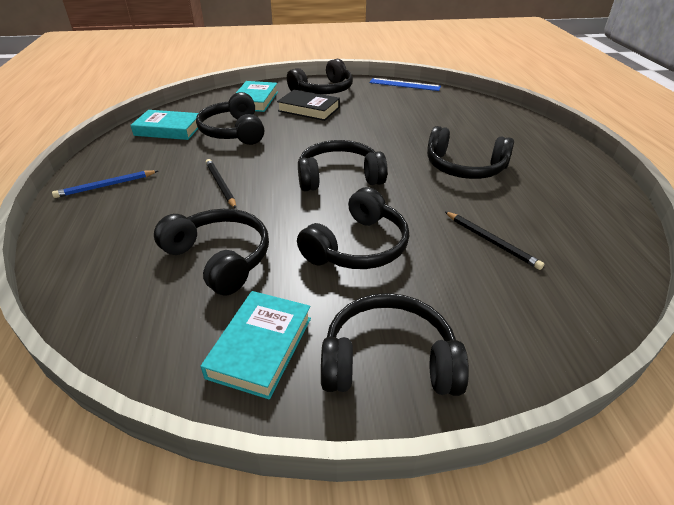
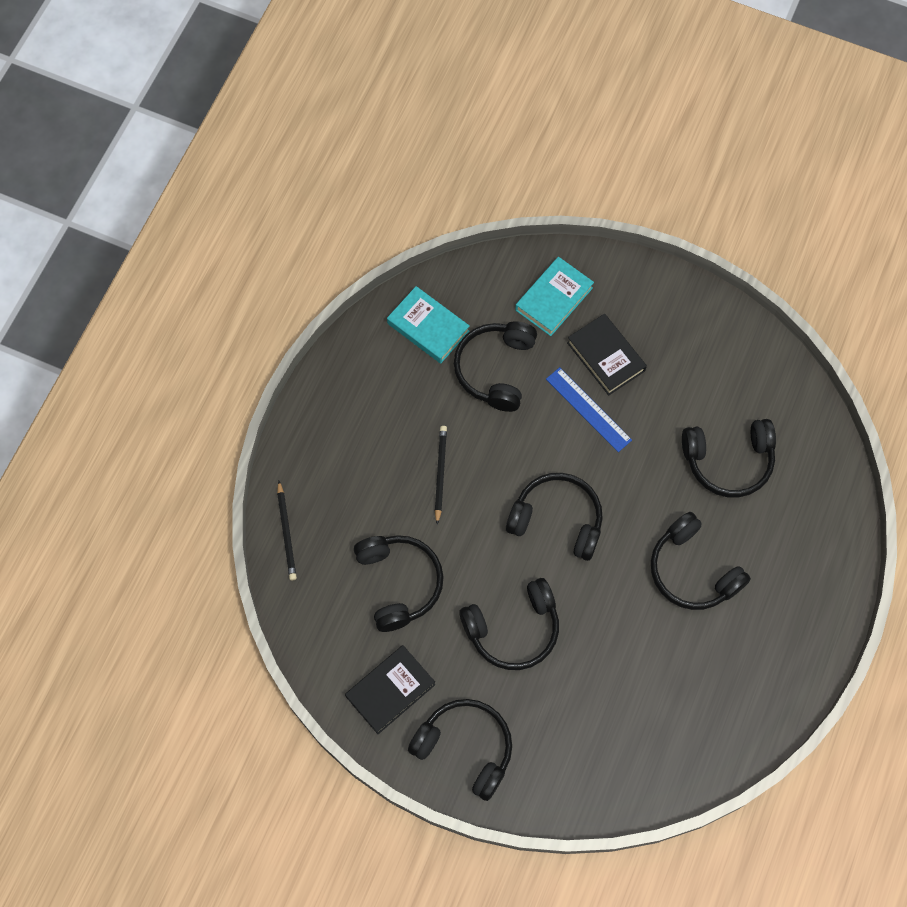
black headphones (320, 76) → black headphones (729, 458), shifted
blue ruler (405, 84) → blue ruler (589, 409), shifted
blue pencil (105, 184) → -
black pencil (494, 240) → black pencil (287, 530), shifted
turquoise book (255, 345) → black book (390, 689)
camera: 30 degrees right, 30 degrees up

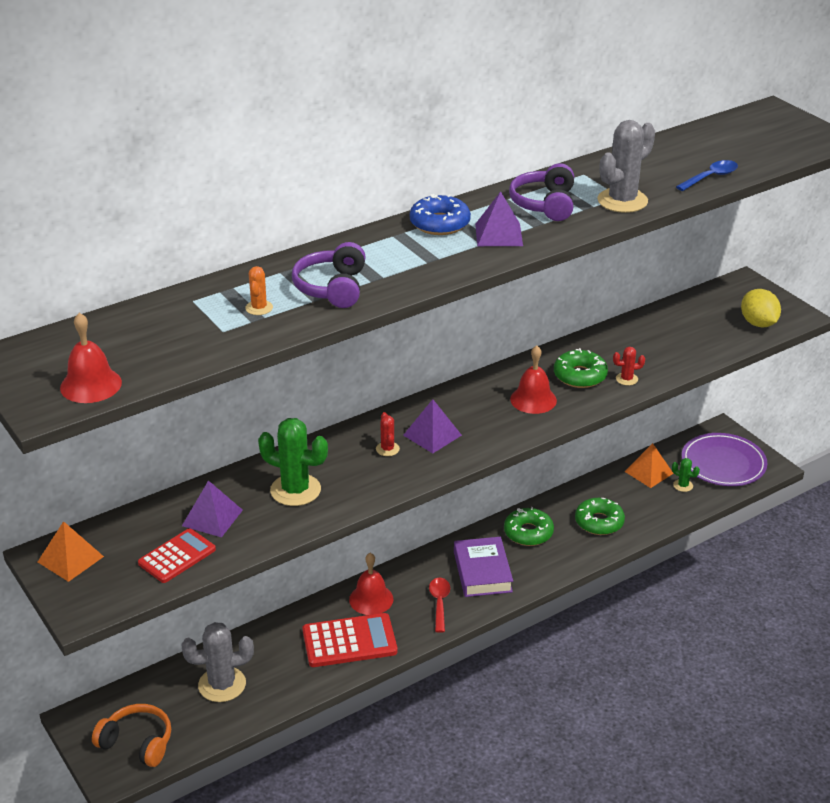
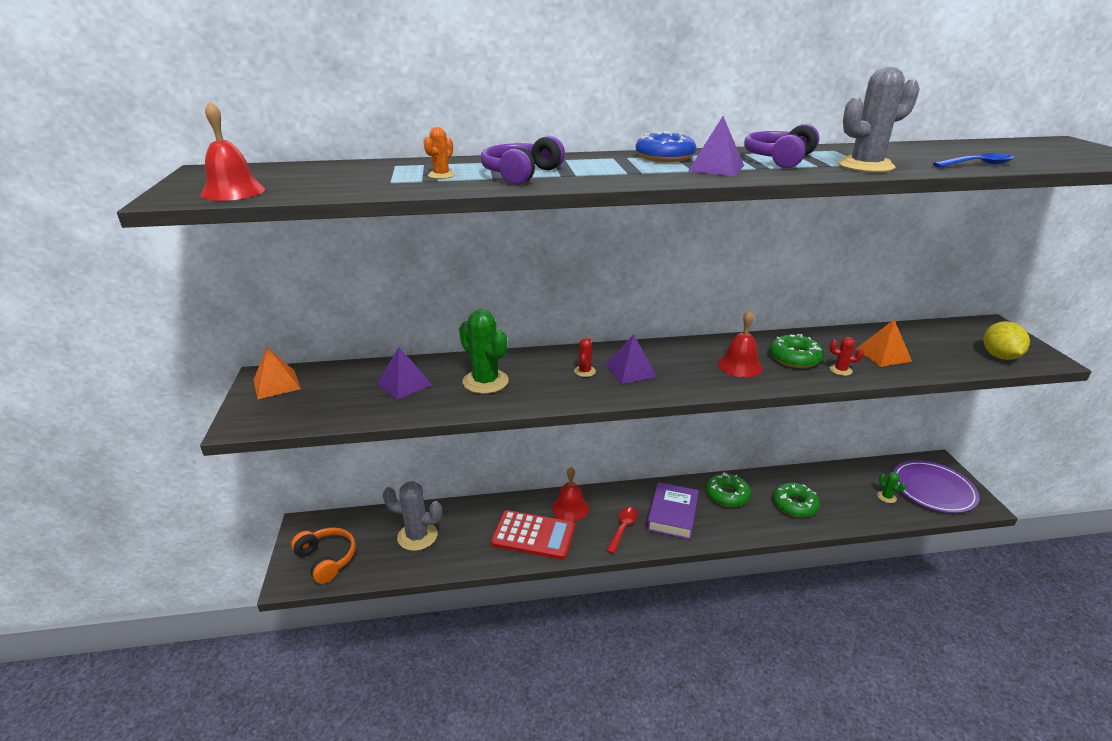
orange pyramid (649, 465) → orange pyramid (884, 343), shifted
red calculator (177, 555) → -
camera: 25 degrees right, 5 degrees down

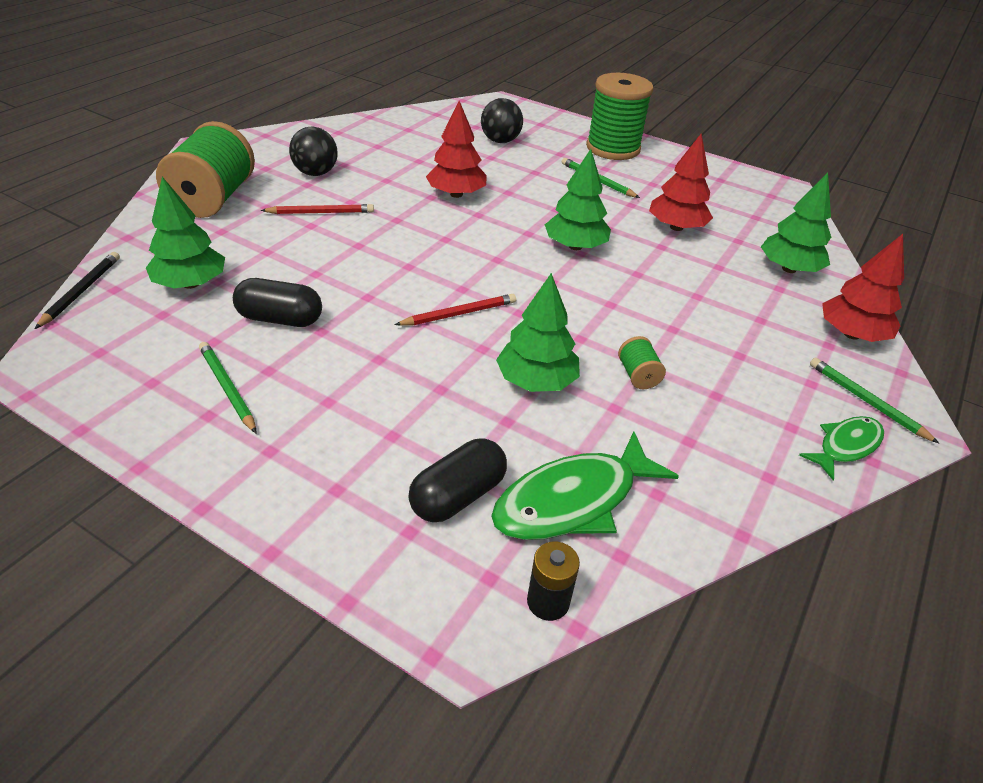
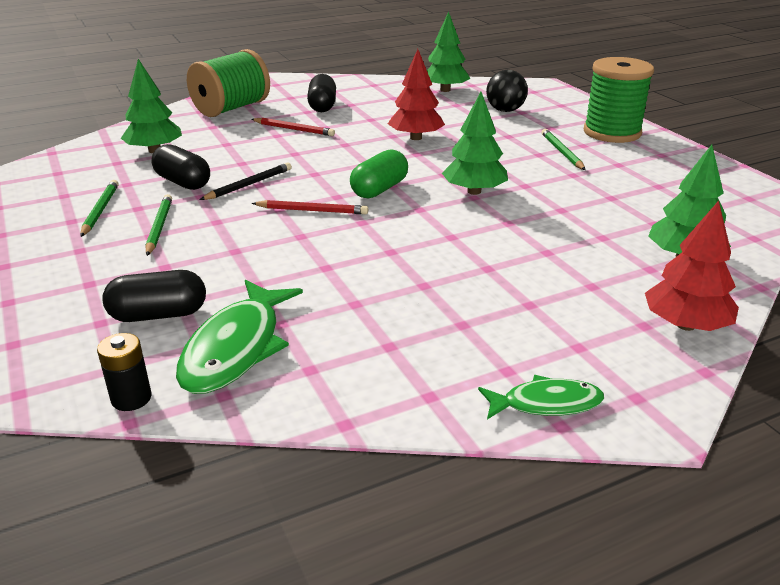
black ball (313, 151) → black capsule (321, 93)
red tree (681, 182) → -
black pencil (77, 290) → black pencil (246, 181), shifted
green tree (538, 332) → green tree (448, 52), shifted
green spool (642, 362) → -
green pencil (874, 400) → green pencil (159, 225), shifted
green fish (585, 485) → green fish (239, 337), 75 degrees counterclockwise
- → green capsule (379, 173)
camera: 35 degrees right, 10 degrees down

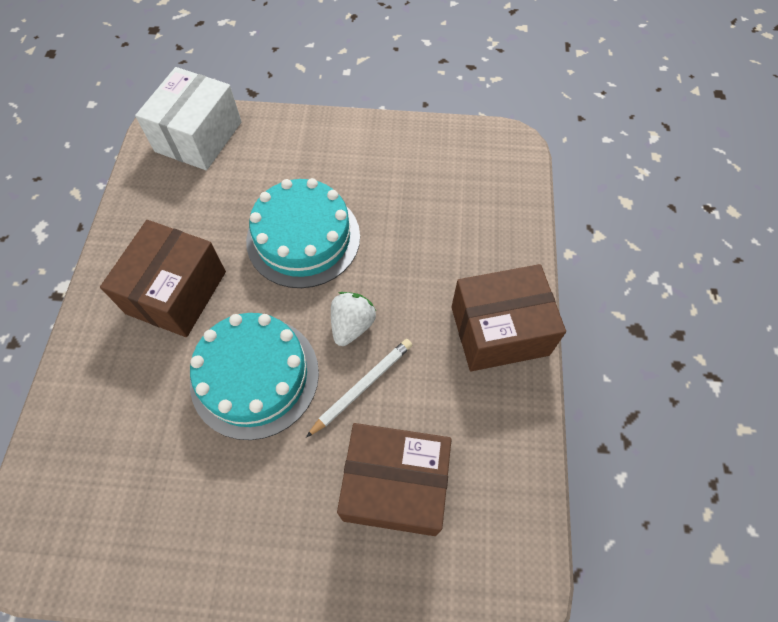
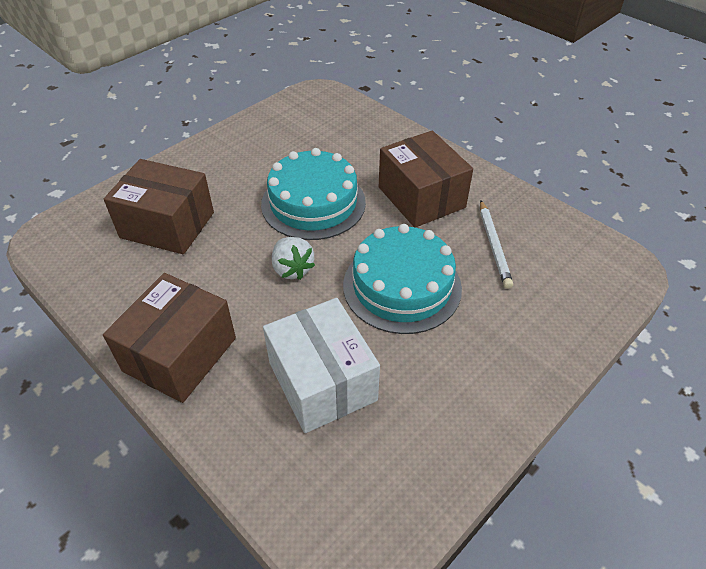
white box (188, 118) → white box (321, 365), shifted
white pencil (359, 388) → white pencil (496, 244), shifted
brown box (394, 479) → brown box (159, 206), 60 degrees clockwise
camera: 130 degrees right, 15 degrees down

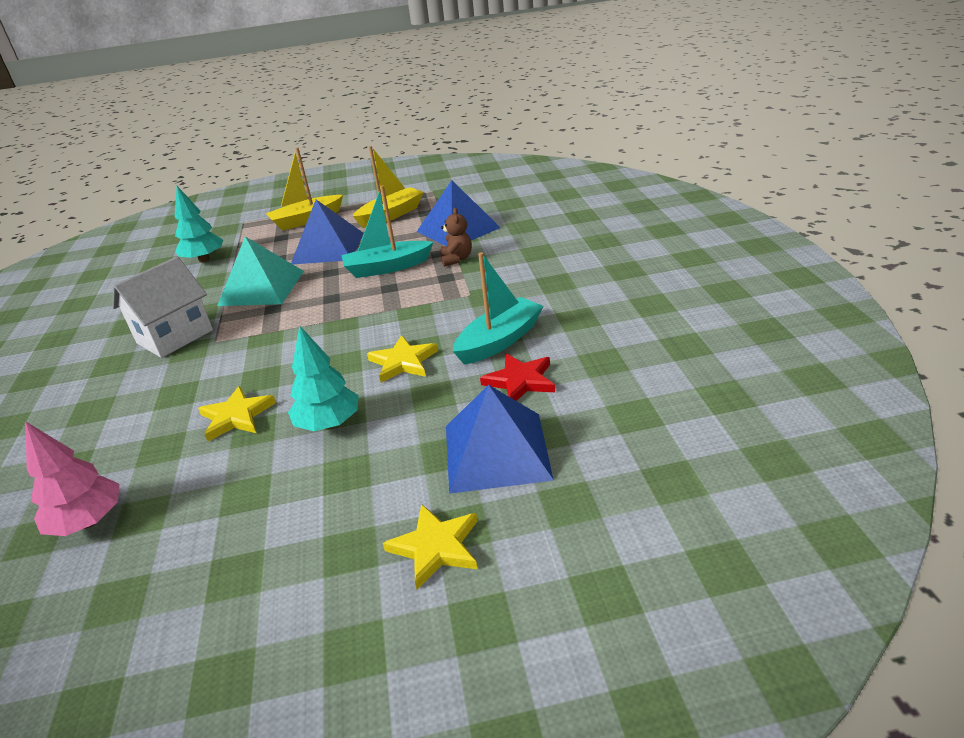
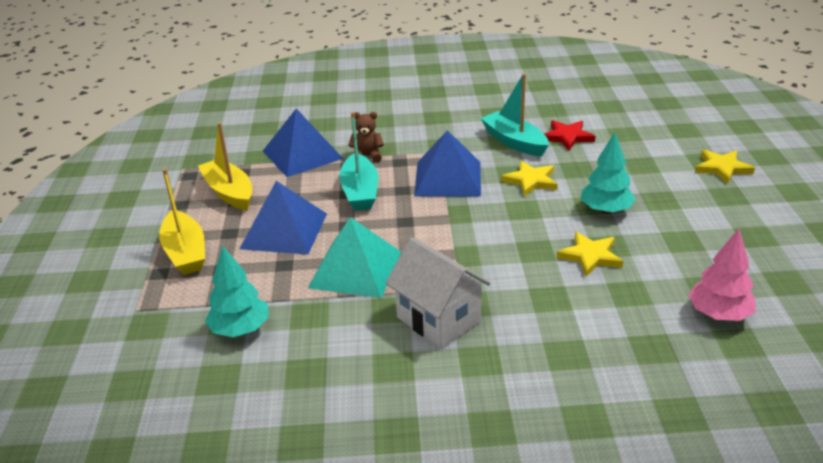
blue pyramid (500, 439) → blue pyramid (447, 163), shifted
camera: 85 degrees left, 0 degrees up

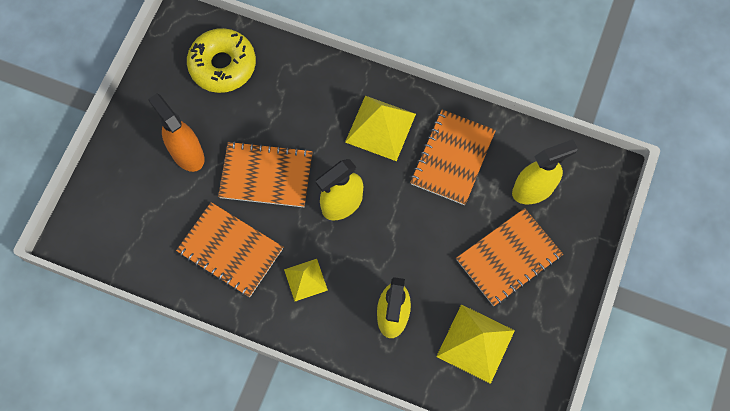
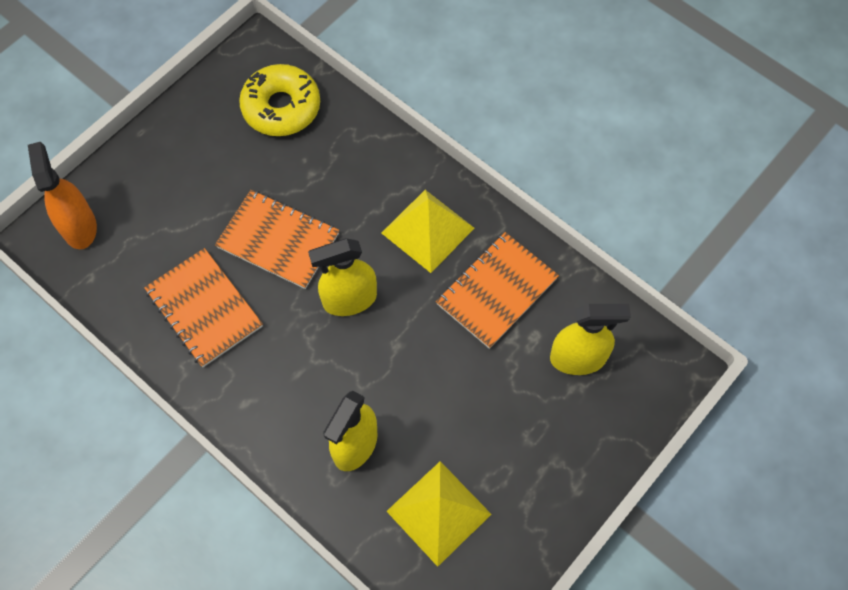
orange spray bottle (176, 133) → orange spray bottle (62, 195), shifted
orange notebook (509, 257) → -
yellow pyramid (306, 280) → -
camera: 20 degrees right, 5 degrees down

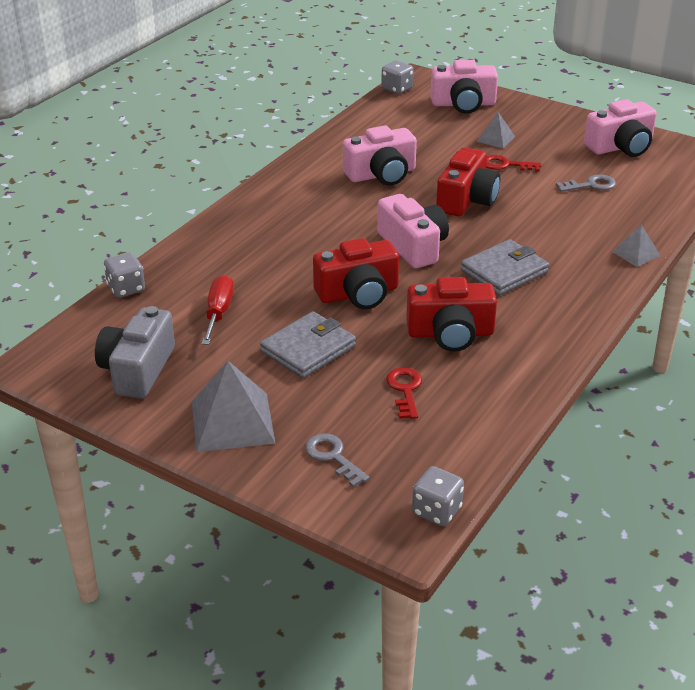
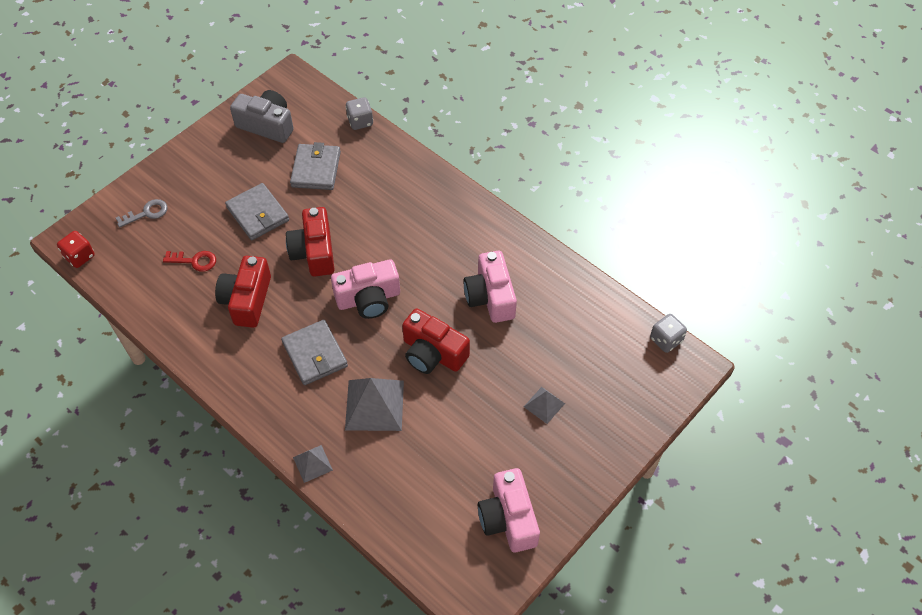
pink camera (464, 87) → -
red key (513, 163) → -
grey key (586, 183) → -
red screwdriver (218, 310) → grey wallet (315, 166)
grey pyramid (233, 406) → grey pyramid (374, 404), shifted
grey dice (438, 496) → red dice (76, 249)
camera: 100 degrees right, 20 degrees up

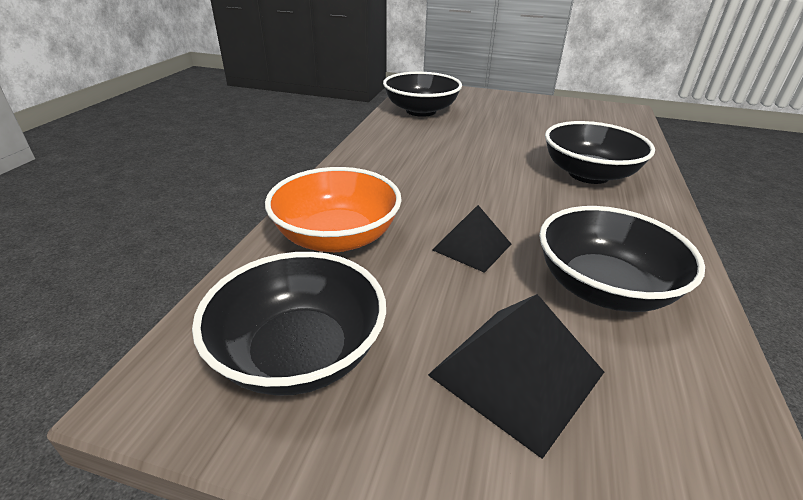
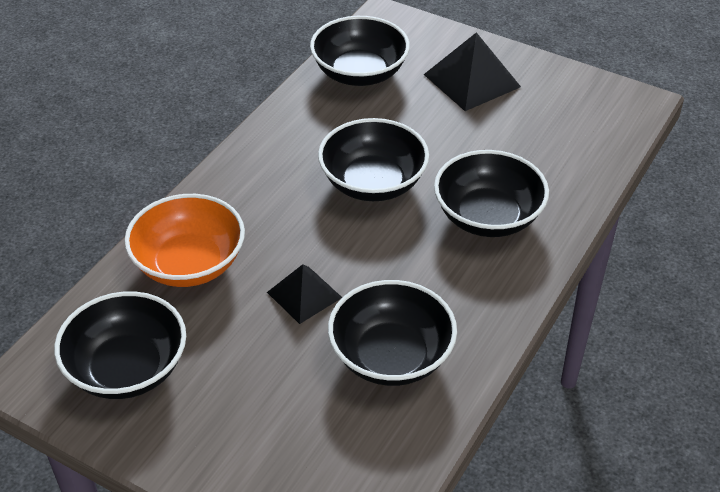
black pyramid (516, 376) → black pyramid (472, 71), shifted
- → black bowl (373, 159)
camera: 15 degrees right, 10 degrees up

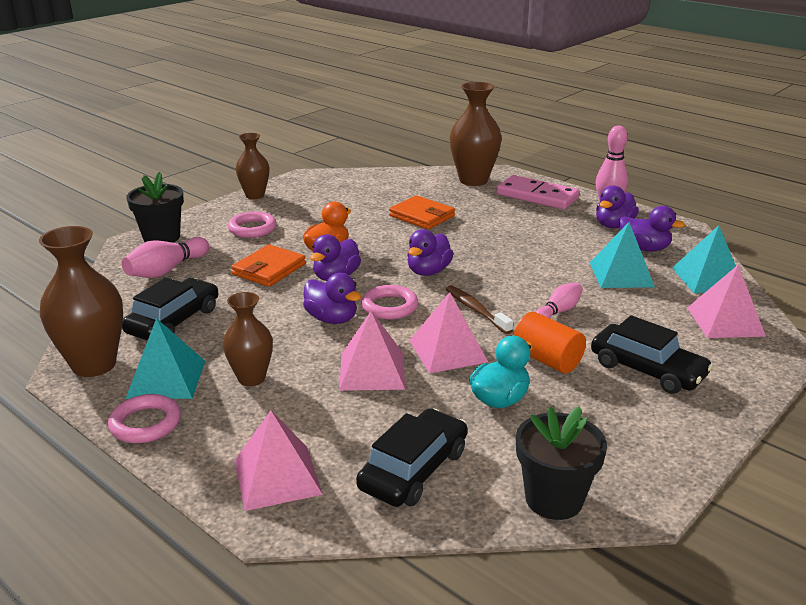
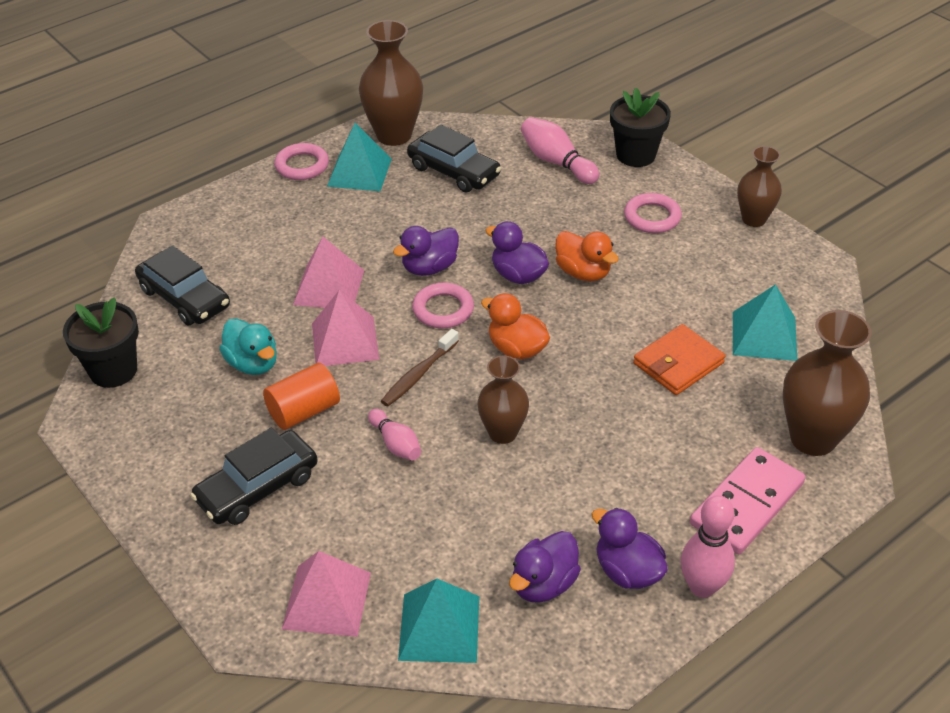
turquoise pyramid (622, 255) → turquoise pyramid (765, 322), shifted
purple duck (430, 252) → orange duck (515, 326)
orange wallet (268, 265) → -
brown toothbrush (479, 309) → brown toothbrush (420, 367), 150 degrees clockwise
brown vase (248, 339) → brown vase (503, 399), shifted
pink pyramid (278, 460) → -
camera: 100 degrees right, 15 degrees up

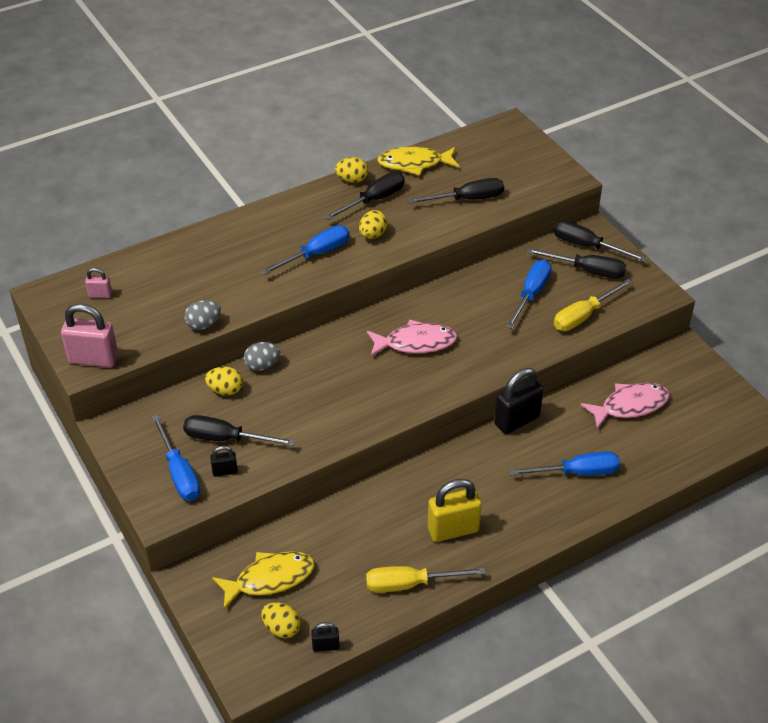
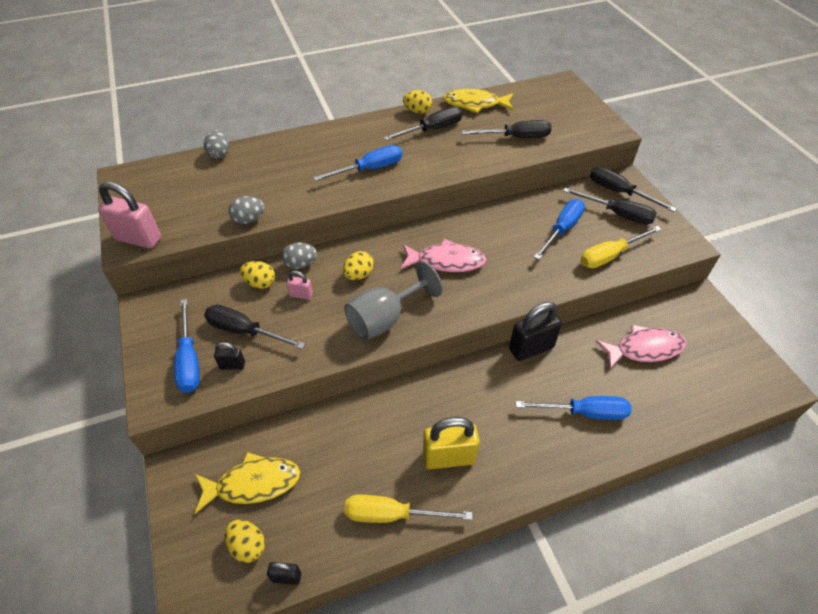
yellow egg (373, 224) → yellow egg (358, 265), shifted
pink padlock (98, 283) → pink padlock (299, 285), shifted
- → grey egg (216, 144)
- → grey goblet (393, 301)
camera: 10 degrees right, 5 degrees up

